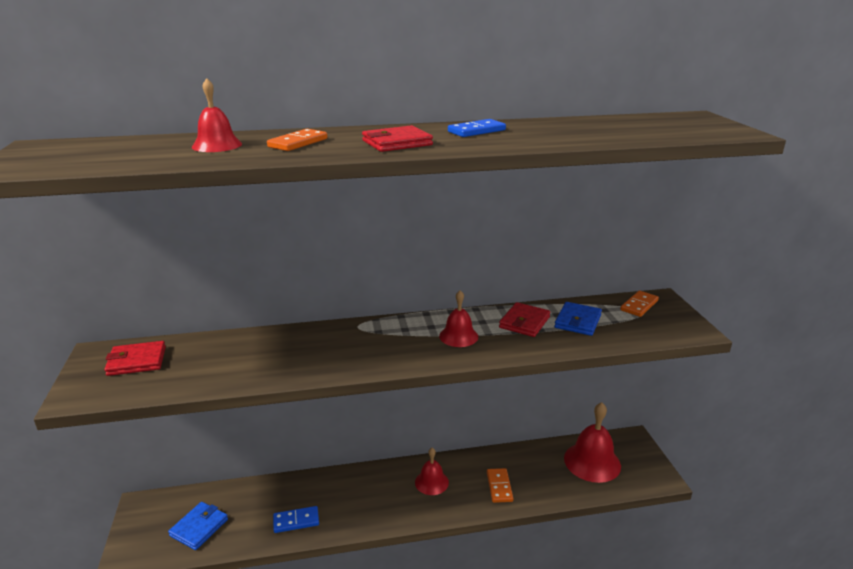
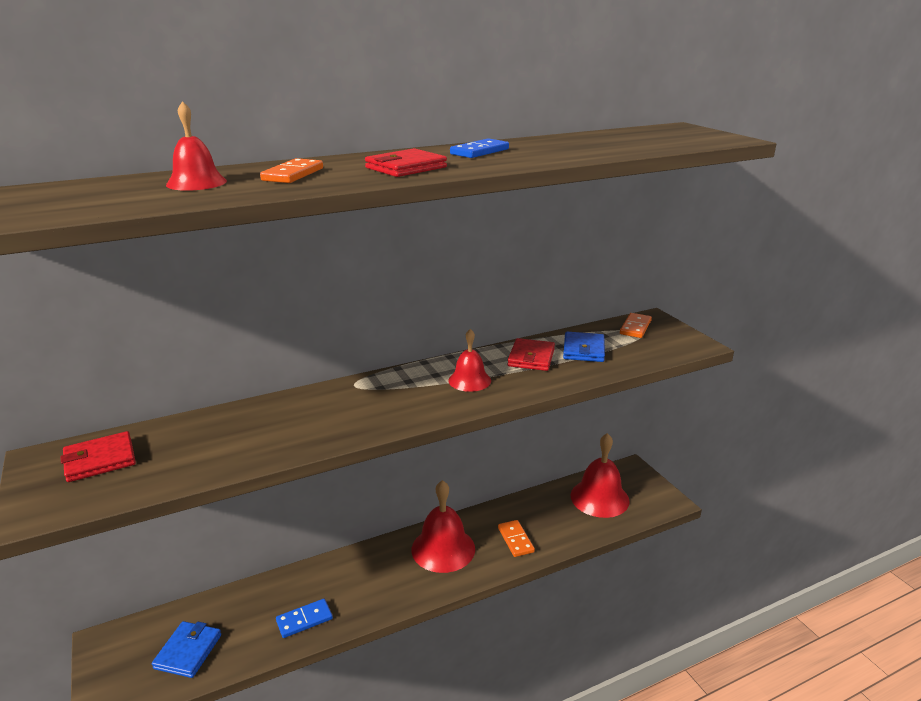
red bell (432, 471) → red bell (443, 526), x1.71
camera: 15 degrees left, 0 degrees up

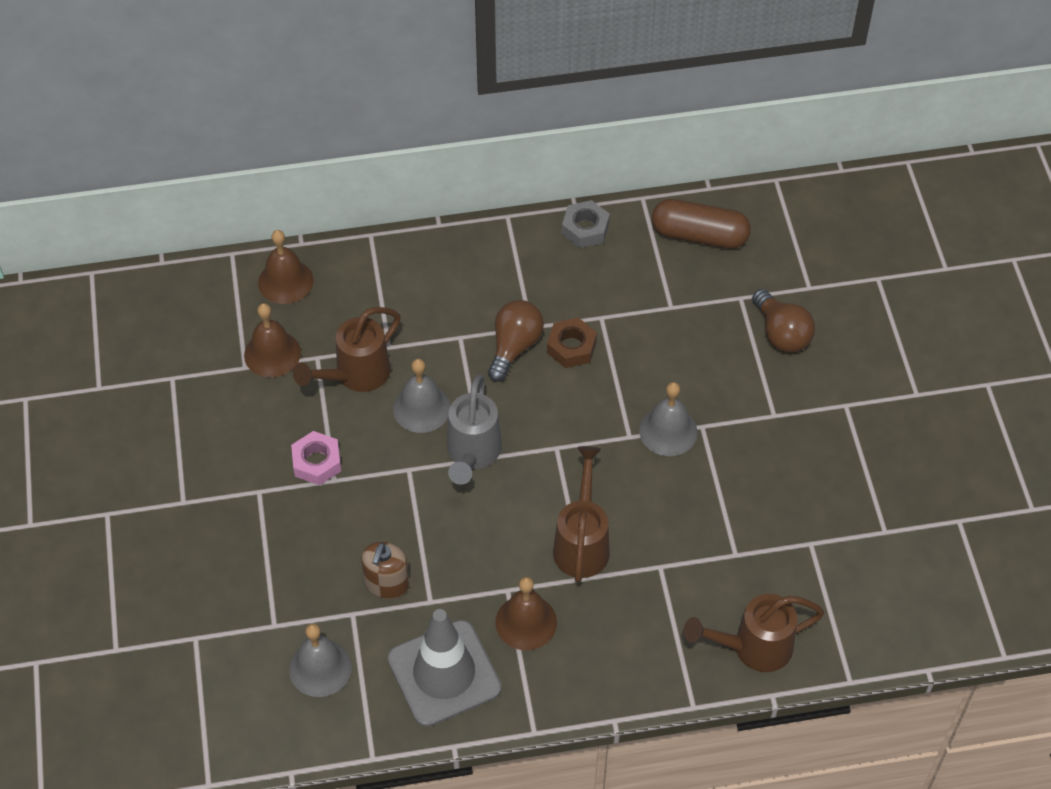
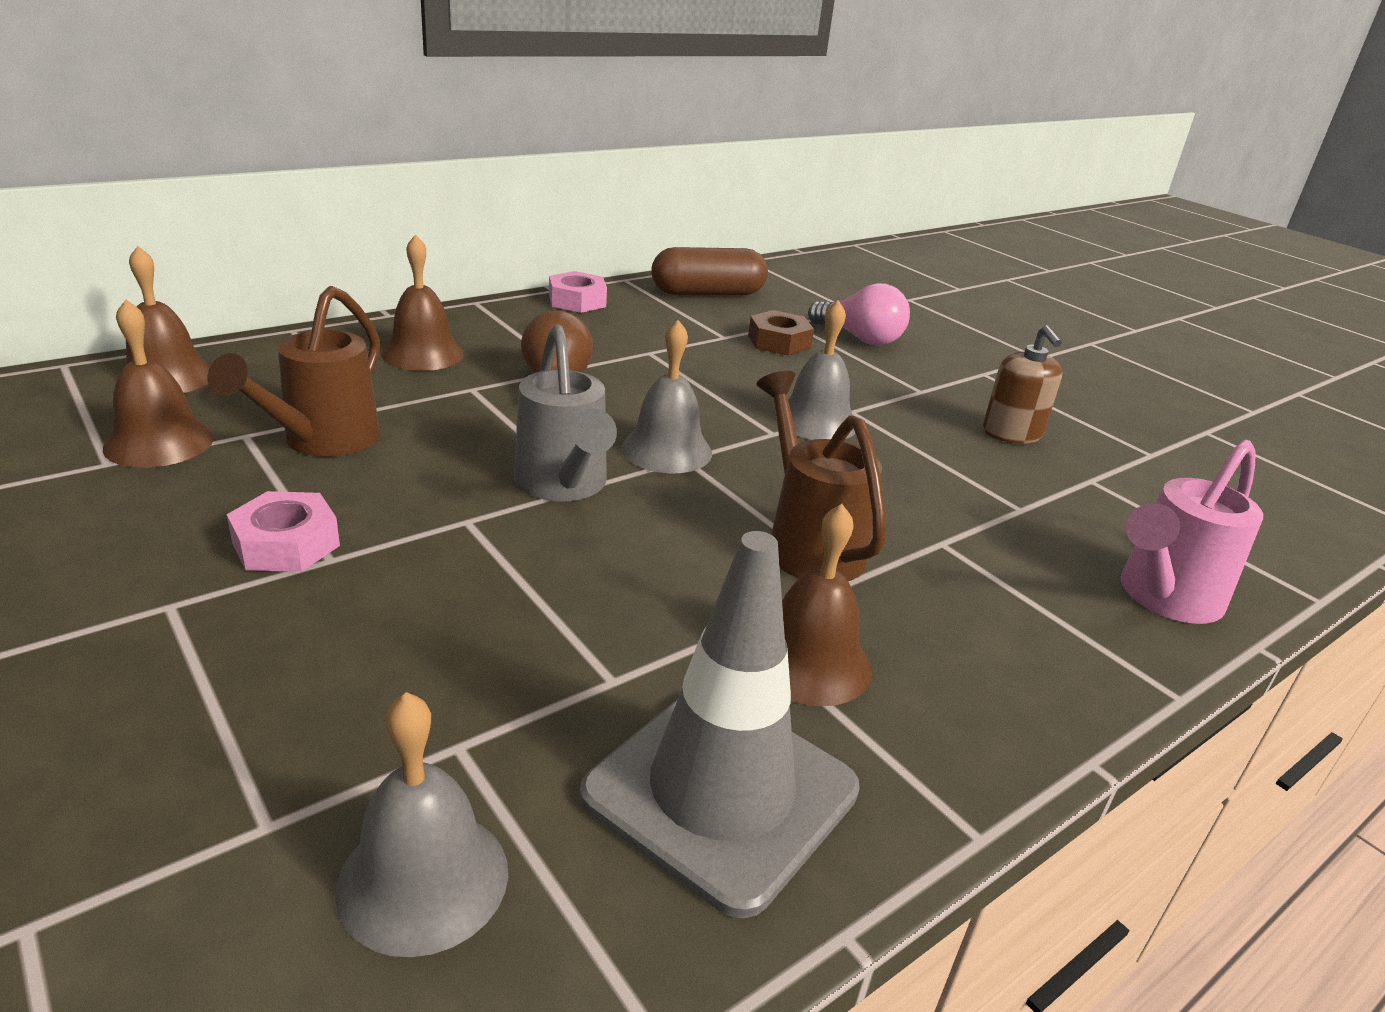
grey nut (586, 224) → pink nut (578, 292)
brown light bulb (783, 321) → pink light bulb (859, 314)
brown nut (572, 343) → brown nut (781, 333), shifted
grey bell (422, 396) → grey bell (666, 397), shifted
brown soap dispenser (385, 570) → brown soap dispenser (1022, 384), shifted
brown watering can (754, 633) → pink watering can (1191, 532)
- → brown bell (422, 303)
camera: 30 degrees left, 25 degrees down

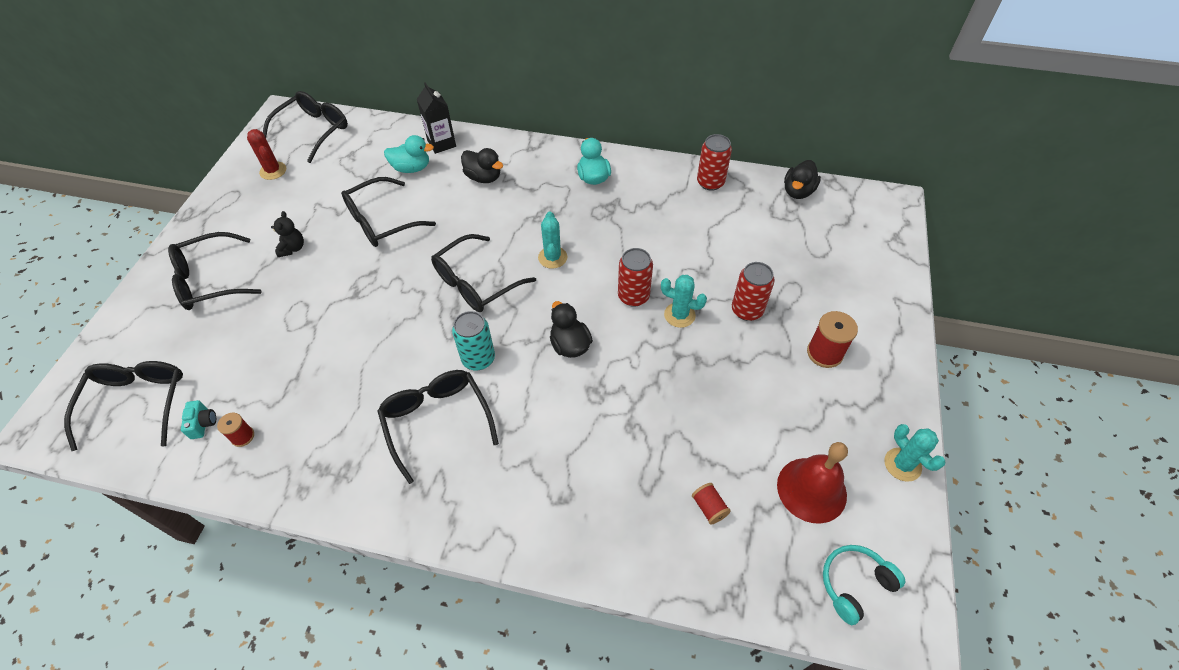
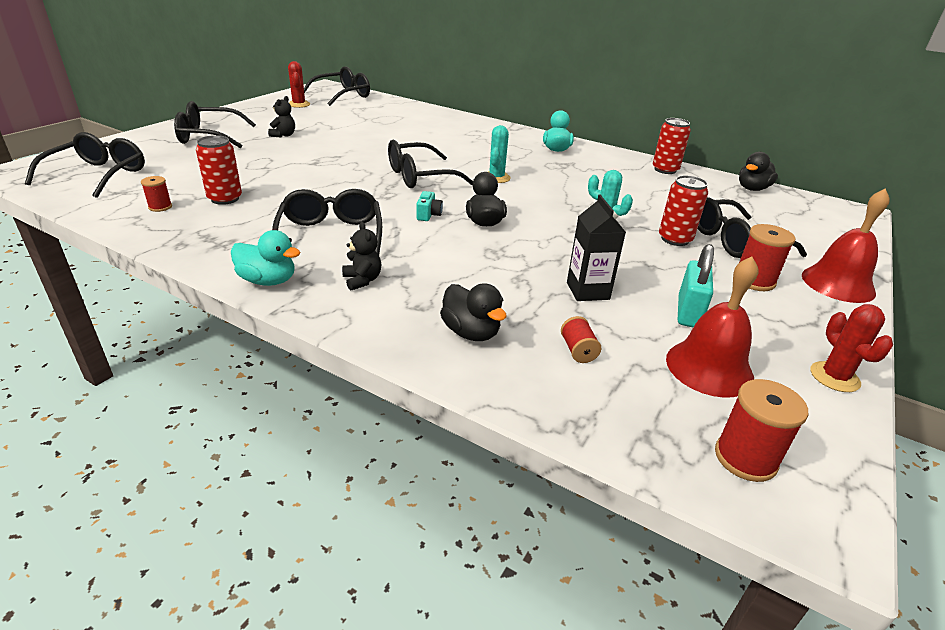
black carton (436, 118) → black carton (596, 248), shifted
turquoise duck (409, 154) → turquoise duck (266, 258), shifted
black duck (482, 165) → black duck (473, 312), shifted
black glasses (388, 212) → black glasses (752, 227), shifted
red can (635, 277) → red can (219, 170), shifted
turquoise can (473, 340) → -
turquoise camera (198, 419) → turquoise camera (430, 206), shifted
turquoise cactus (915, 453) → red cactus (851, 348)
turquoise headphones (864, 585) → red spool (761, 430)
- → red bell (846, 245)
- → black teddy bear (361, 256)
- → turquoise padlock (696, 285)
camera: 15 degrees right, 20 degrees down

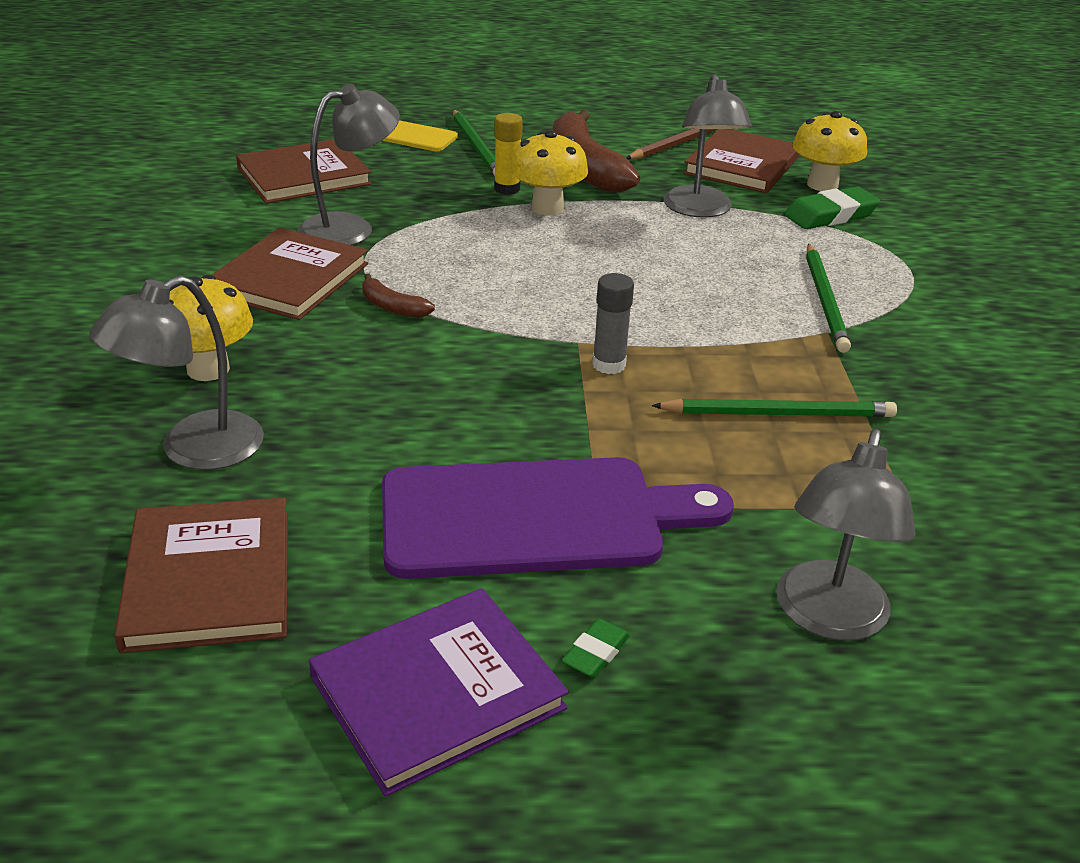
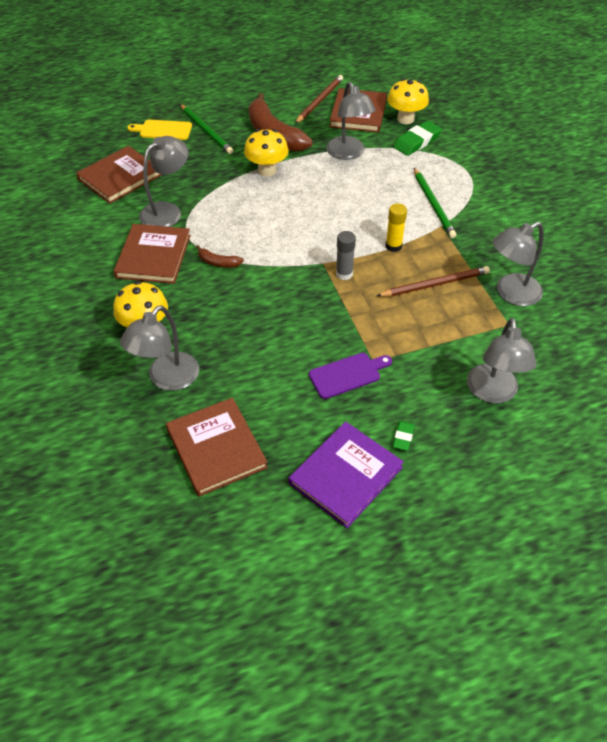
yellow glue stick (508, 154) → yellow glue stick (396, 227), shifted
green pencil (774, 408) → brown pencil (433, 281)
purple cutting board (558, 518) → purple cutting board (350, 376), x0.50
- → grey lamp (518, 264)
camera: 15 degrees left, 15 degrees up

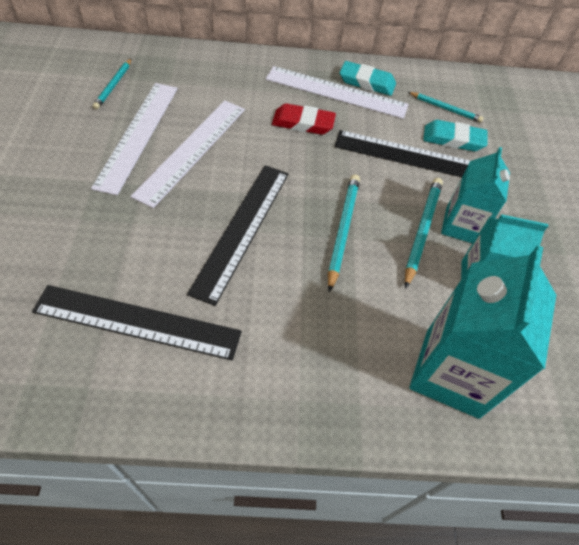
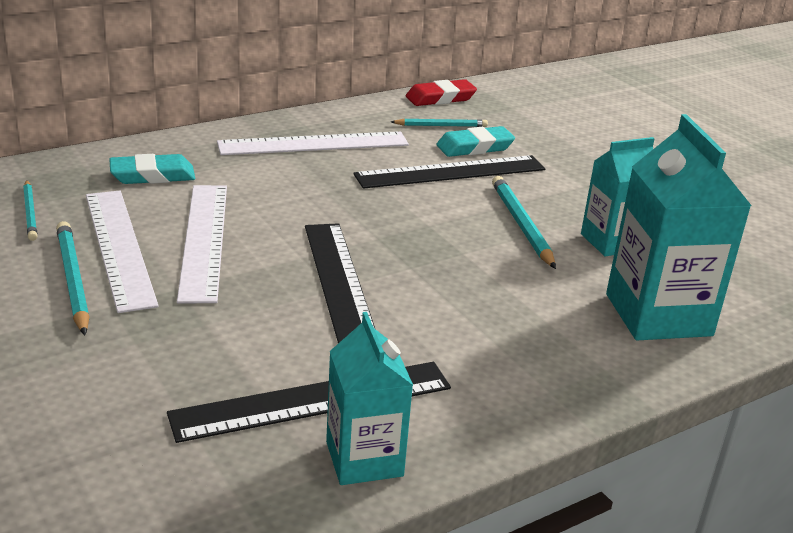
turquoise eraser (368, 78) → turquoise eraser (152, 169), shifted
red eraser (304, 119) → red eraser (441, 92), shifted
turquoise carton (475, 195) → turquoise carton (369, 398), shifted
turquoise pencil (344, 233) → turquoise pencil (73, 278), shifted
camera: 30 degrees left, 25 degrees down

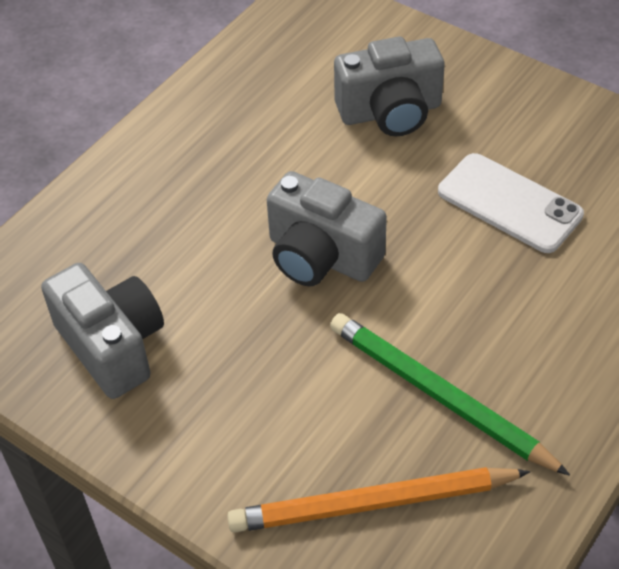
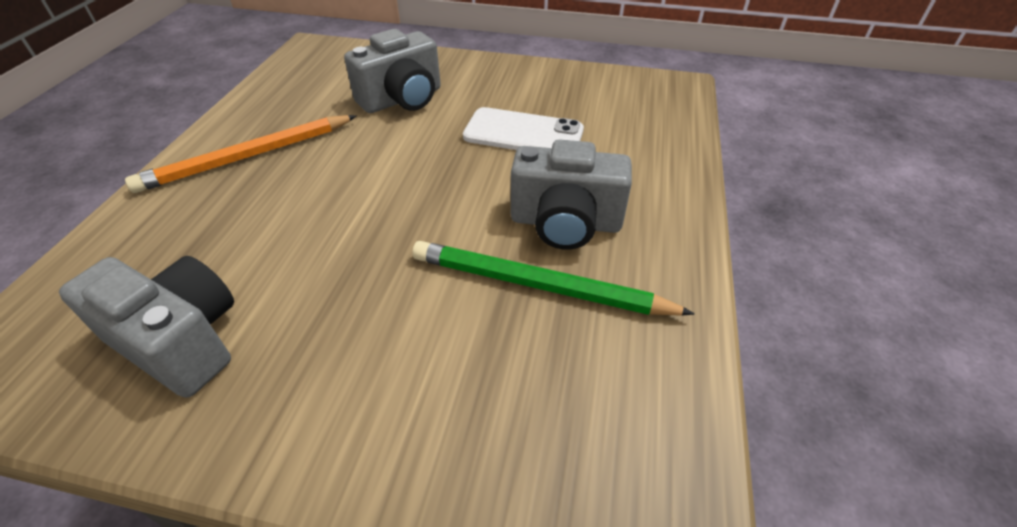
grey camera (327, 228) → grey camera (571, 194), shifted
orange pencil (378, 500) → orange pencil (241, 154), shifted
camera: 25 degrees left, 5 degrees down

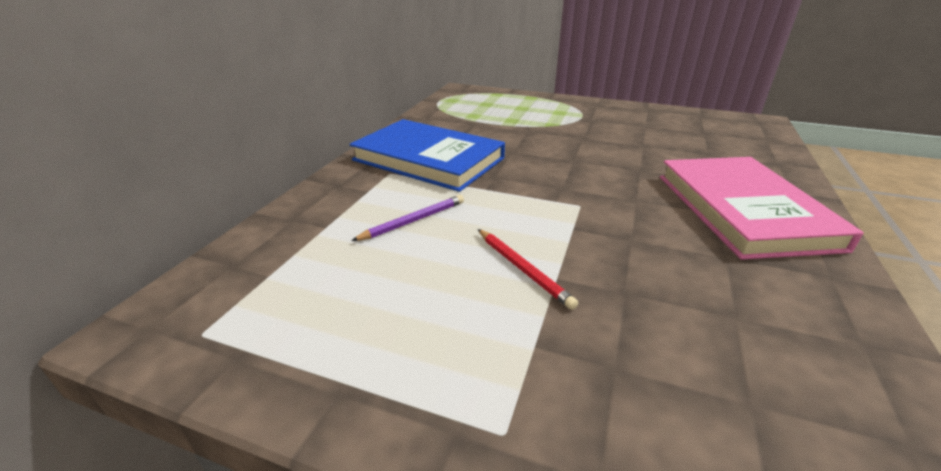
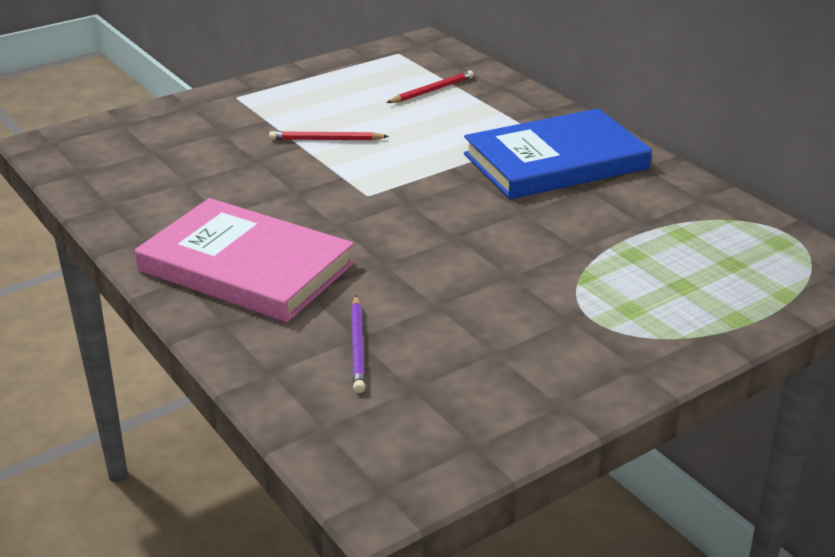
purple pencil (407, 218) → purple pencil (358, 344), shifted
- → red pencil (430, 86)
camera: 125 degrees right, 0 degrees up

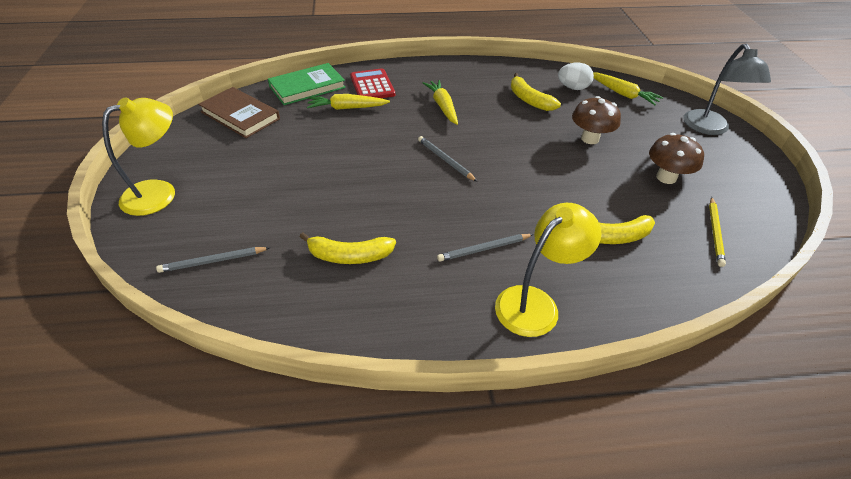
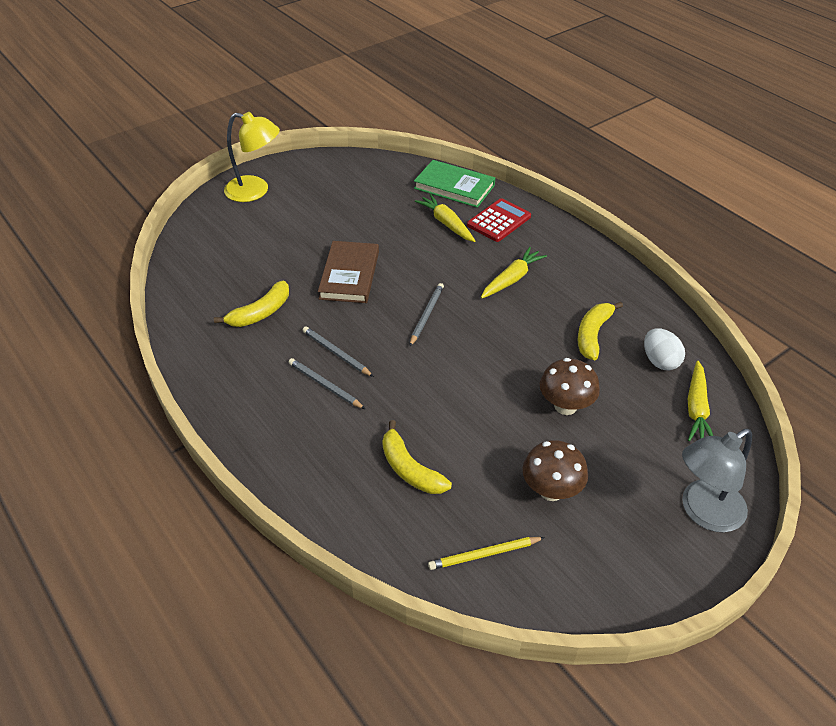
brown book (239, 112) → brown book (348, 272), shifted
yellow lamp (548, 270) → -
yellow banana (348, 248) → yellow banana (251, 303), 105 degrees counterclockwise
grey pencil (212, 260) → grey pencil (338, 351), shifted
camera: 60 degrees right, 0 degrees up

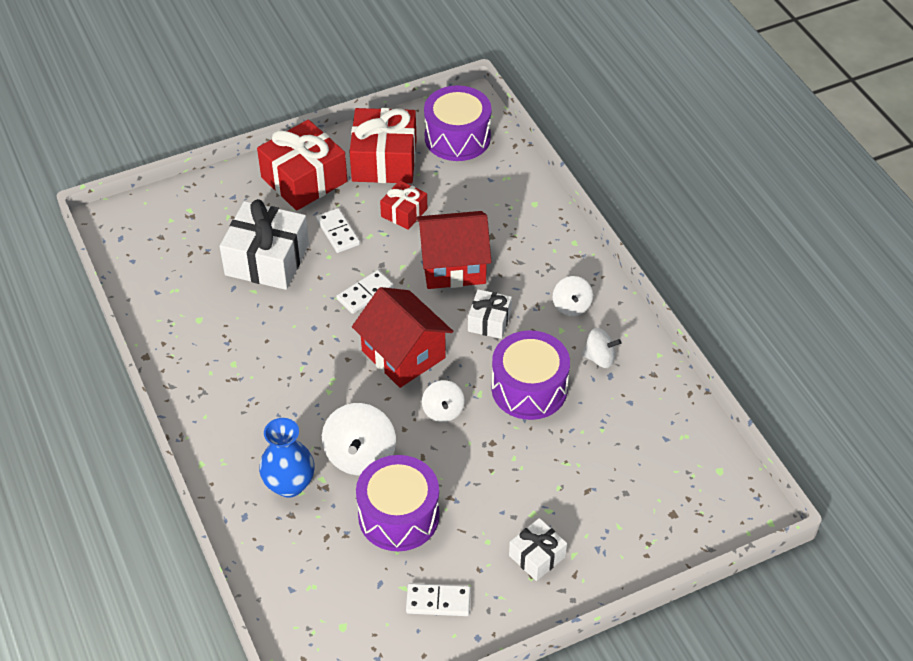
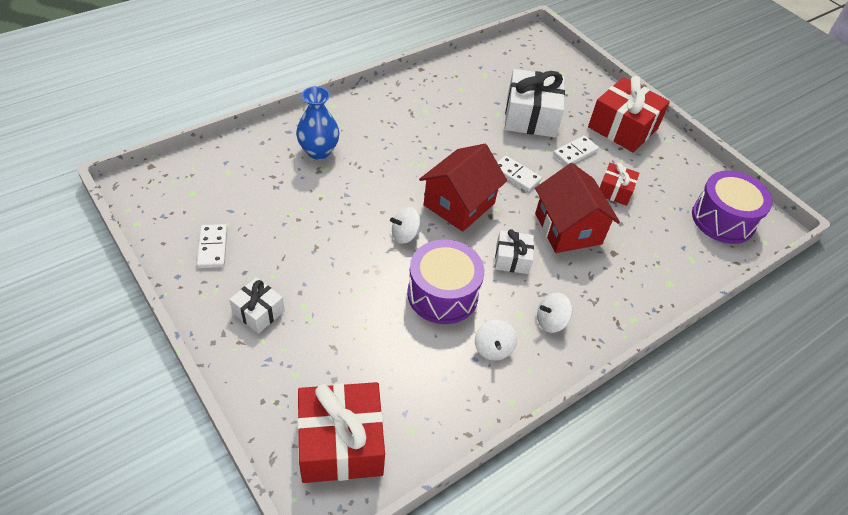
red gift (383, 146) → red gift (341, 432), shifted
white spinning top (359, 439) → -
purple drum (398, 503) → -
camera: 75 degrees right, 0 degrees up

